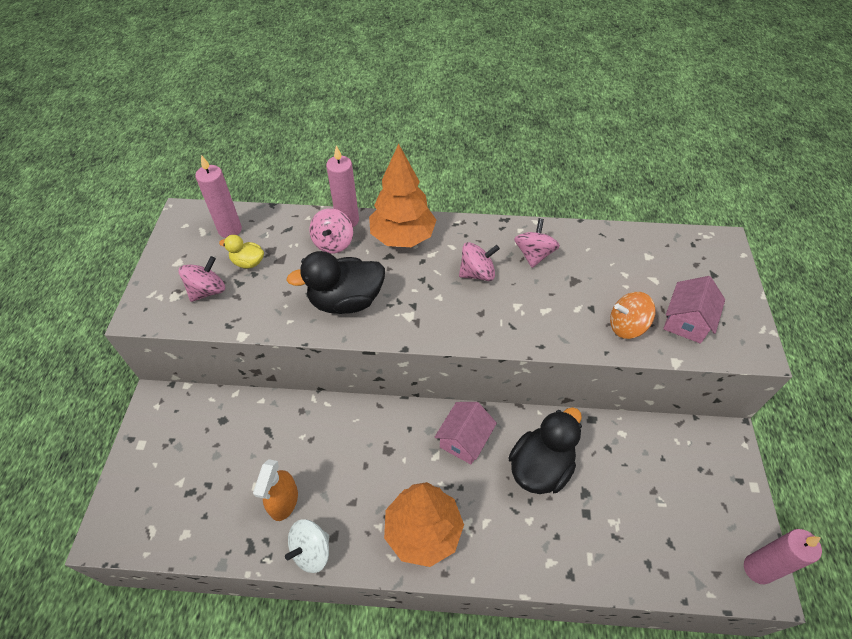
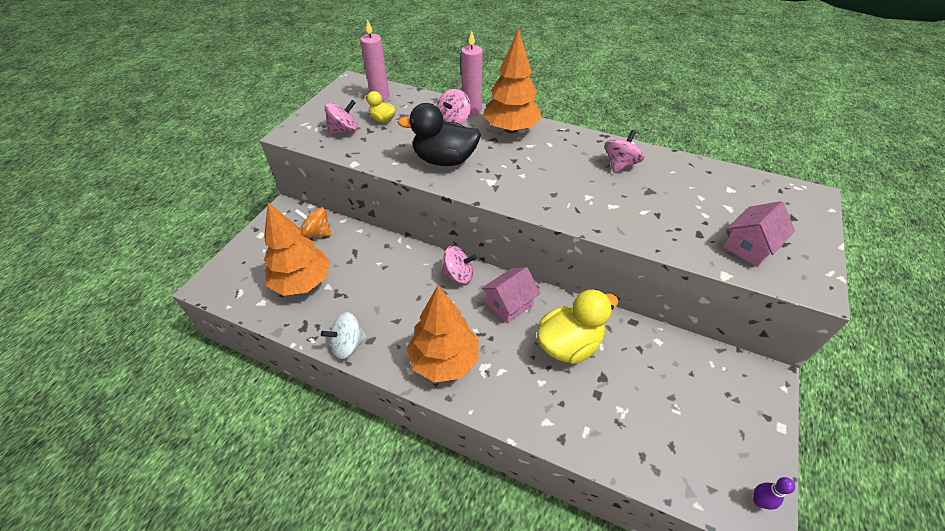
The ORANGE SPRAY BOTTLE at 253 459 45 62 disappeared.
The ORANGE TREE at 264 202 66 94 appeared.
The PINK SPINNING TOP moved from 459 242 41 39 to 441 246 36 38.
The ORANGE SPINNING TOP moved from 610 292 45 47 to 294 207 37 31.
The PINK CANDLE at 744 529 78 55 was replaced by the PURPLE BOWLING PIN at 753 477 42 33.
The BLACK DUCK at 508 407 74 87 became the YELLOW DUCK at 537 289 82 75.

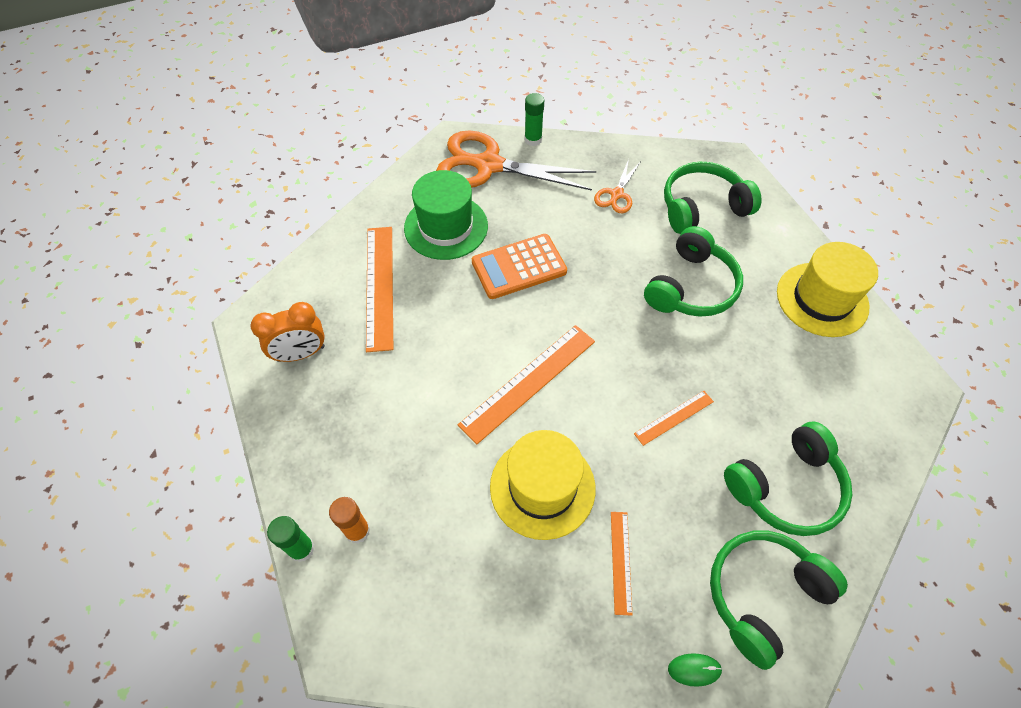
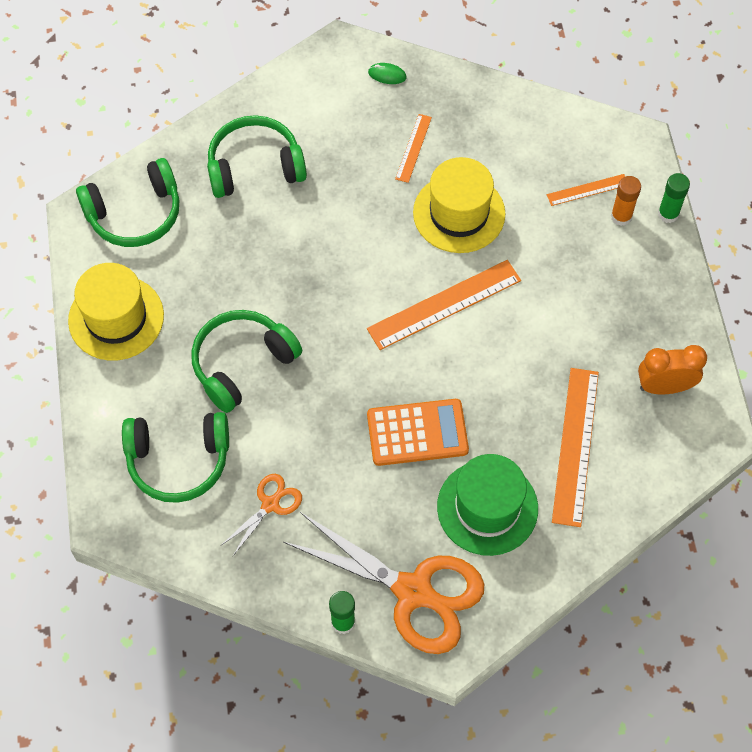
The ORANGE RULER moved from 634 391 80 55 to 547 174 78 32.
The GREEN HEADPHONES moved from 710 530 138 140 to 76 158 103 89.

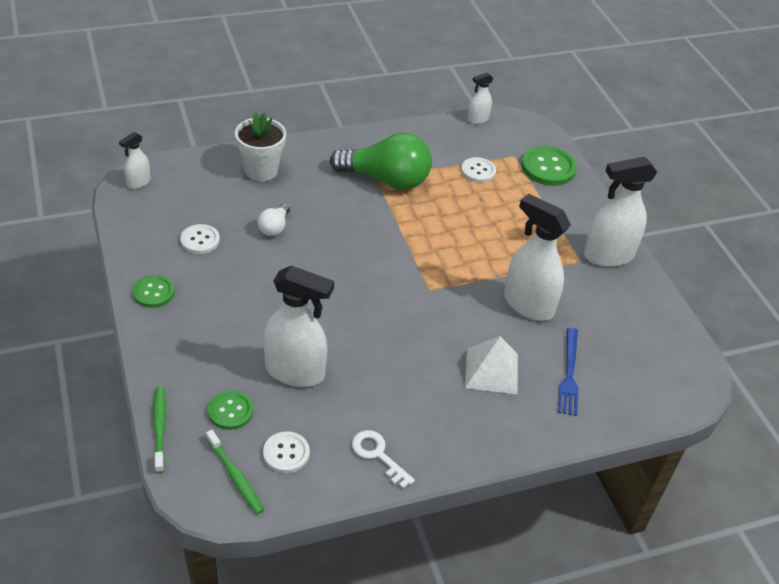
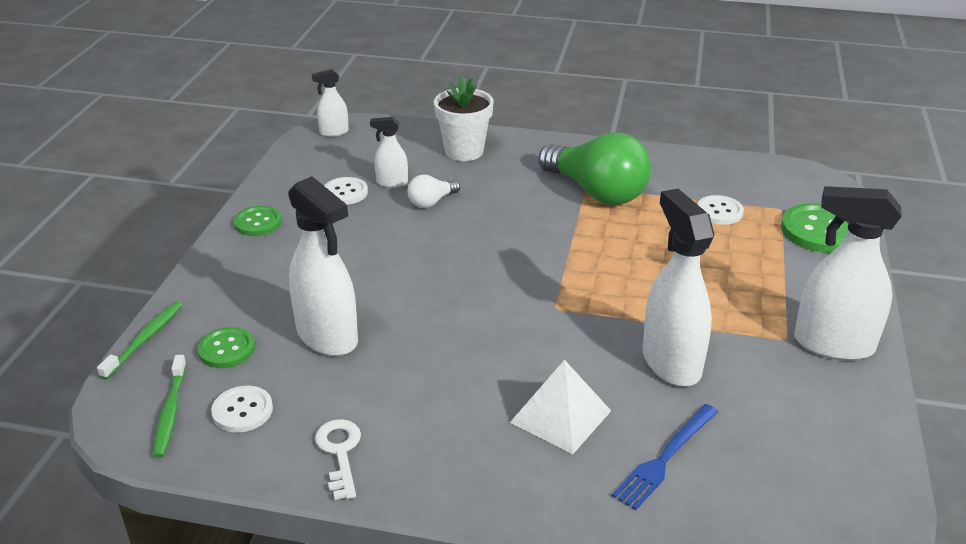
The WHITE SPRAY BOTTLE moved from 467 72 27 52 to 370 117 38 71.

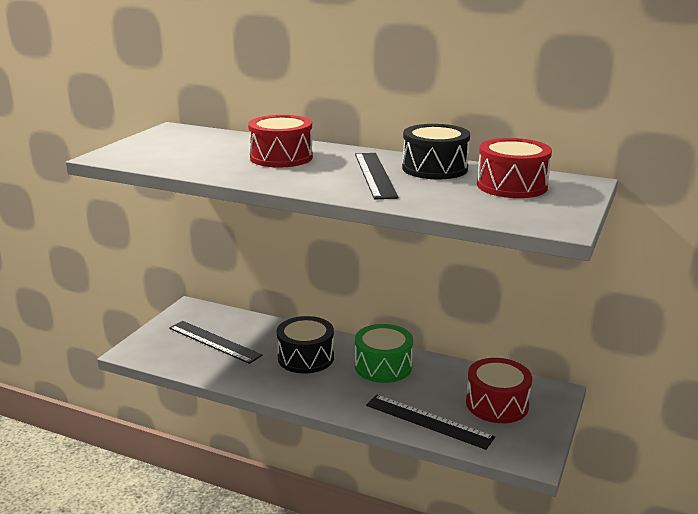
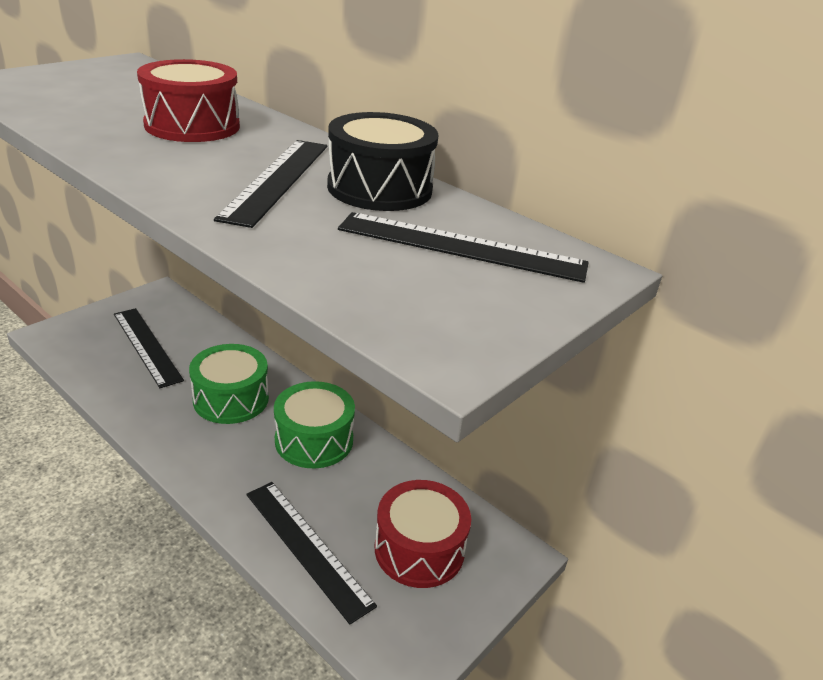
The RED DRUM at 477 138 75 60 was replaced by the BLACK RULER at 338 212 251 71.
The BLACK DRUM at 277 316 57 57 became the GREEN DRUM at 189 344 80 80.

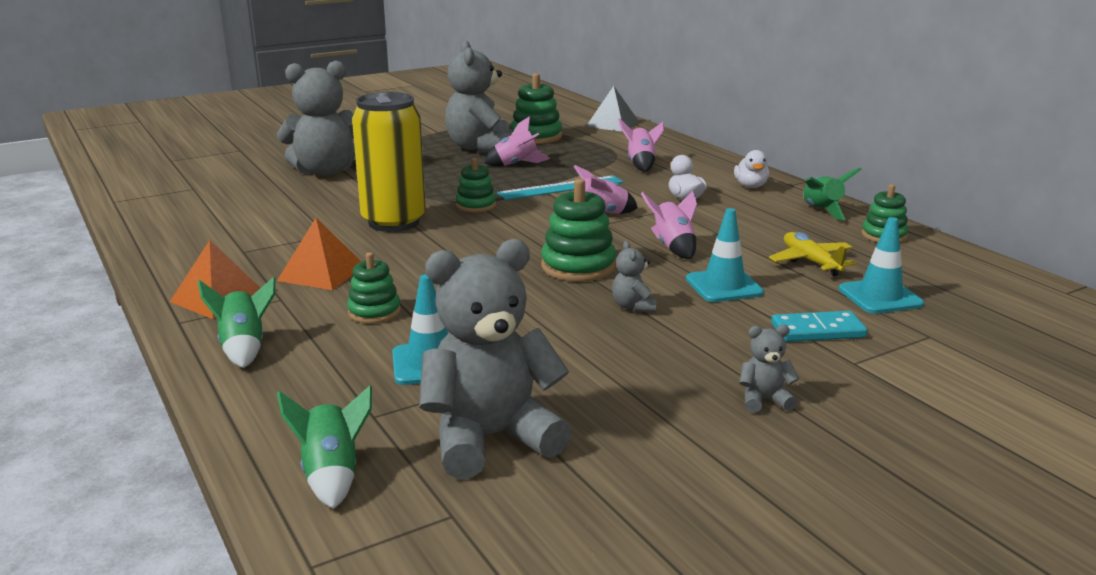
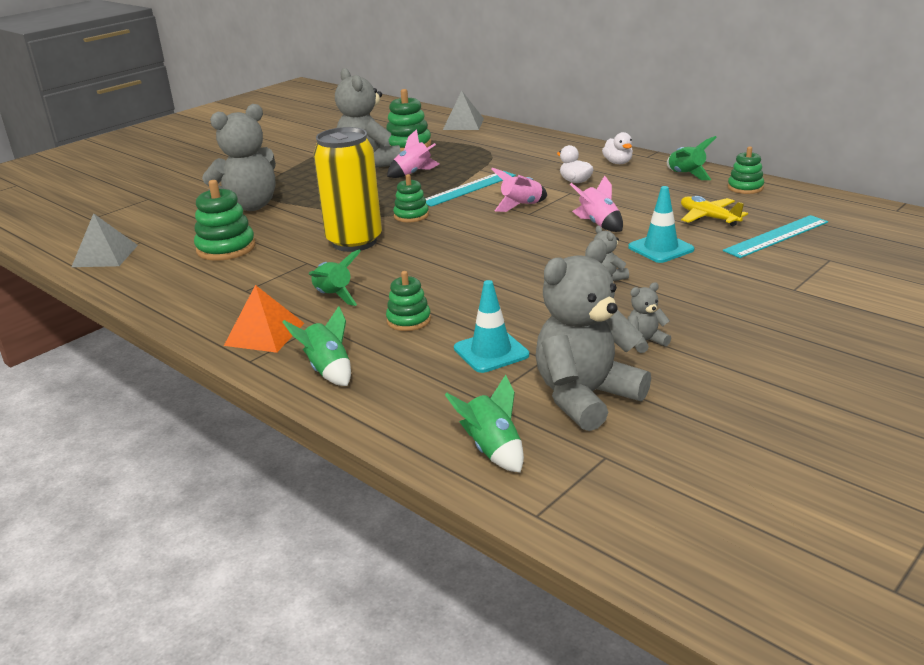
The PINK ROCKET at 618 118 46 54 disappeared.
The TURQUOISE DOMINO at 771 311 96 31 disappeared.
The GREY PYRAMID at 72 213 66 54 appeared.
The GREEN STACKING TOY moved from 541 179 75 103 to 194 180 61 81.
The GREY TEDDY BEAR moved from 739 325 61 88 to 628 282 43 71.
The ORANGE PYRAMID at 277 218 85 72 was replaced by the GREEN ROCKET at 309 250 52 56.
The TURQUOISE TRAFFIC CONE at 839 217 85 97 was replaced by the TURQUOISE RULER at 723 215 105 43.

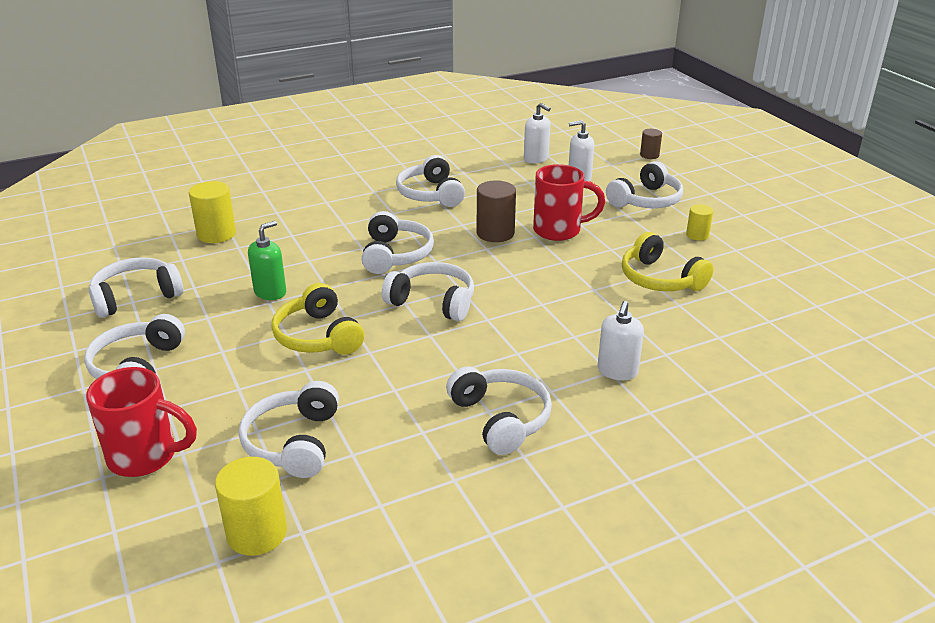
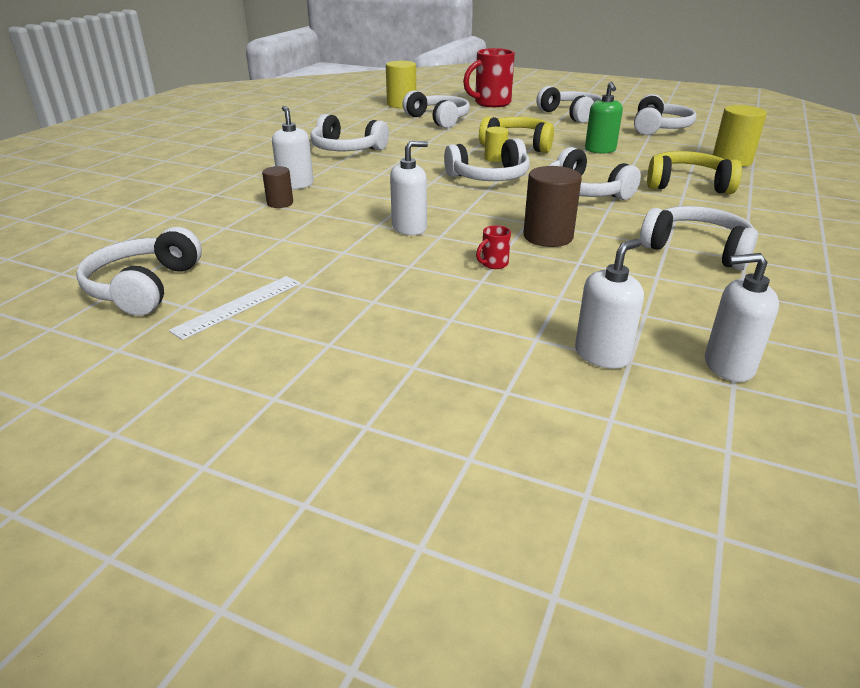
The WHITE RULER at 169 276 132 64 appeared.
The WHITE SOAP DISPENSER at 390 141 38 94 appeared.
The WHITE HEADPHONES moved from 606 161 77 47 to 76 227 126 89.
The YELLOW HEADPHONES moved from 622 232 92 59 to 647 151 95 43.
The BROWN CYLINDER moved from 640 129 22 30 to 262 166 31 42.
The YELLOW CYLINDER moved from 686 204 27 37 to 484 127 24 35.
The RED MUG at 533 164 72 77 changed to 0.41 times the size.

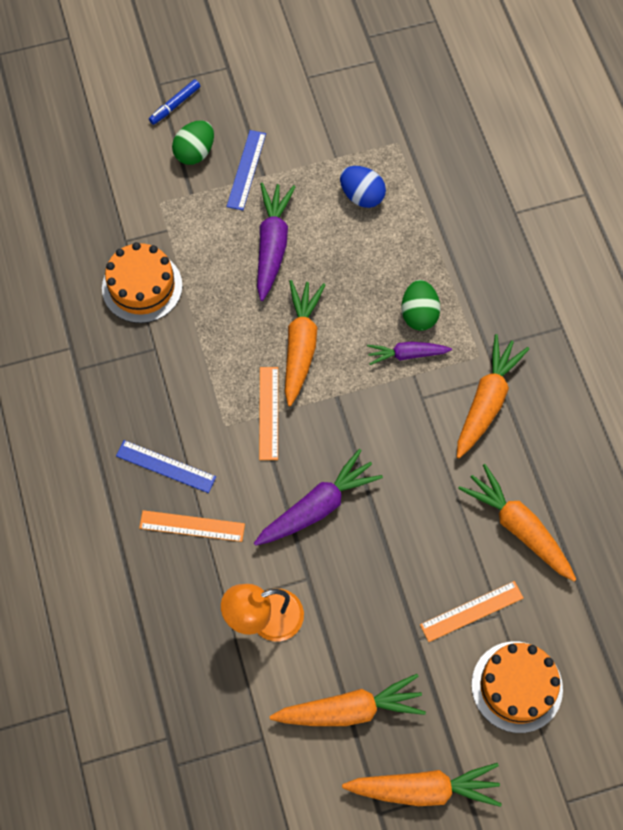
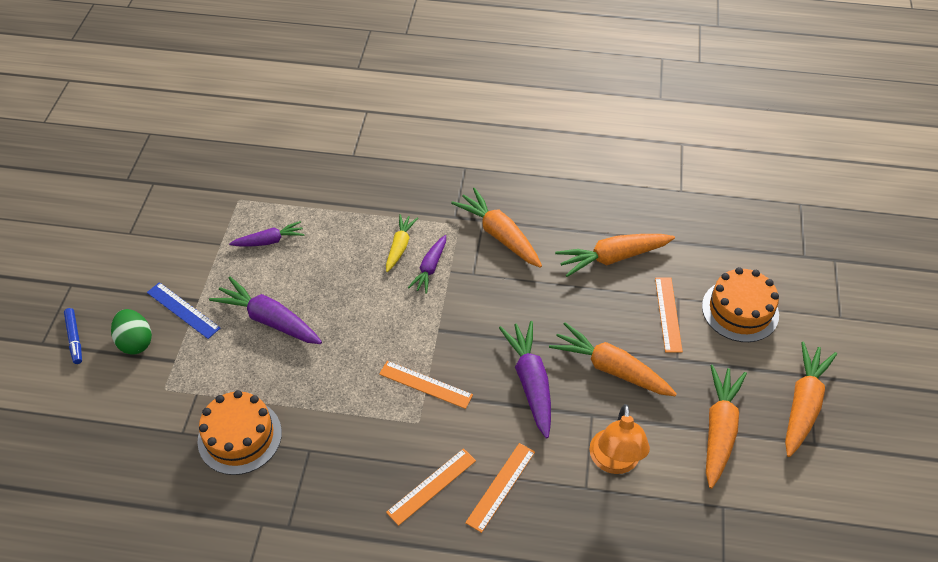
The ORANGE CARROT moved from 285 280 40 126 to 549 322 128 74.
The BLUE EGG at 340 166 46 42 was replaced by the PURPLE CARROT at 229 221 75 25.
The GREEN EGG at 401 280 39 51 was replaced by the YELLOW CARROT at 386 214 32 58.
The BLUE RULER at 116 440 100 53 became the ORANGE RULER at 386 448 90 78.

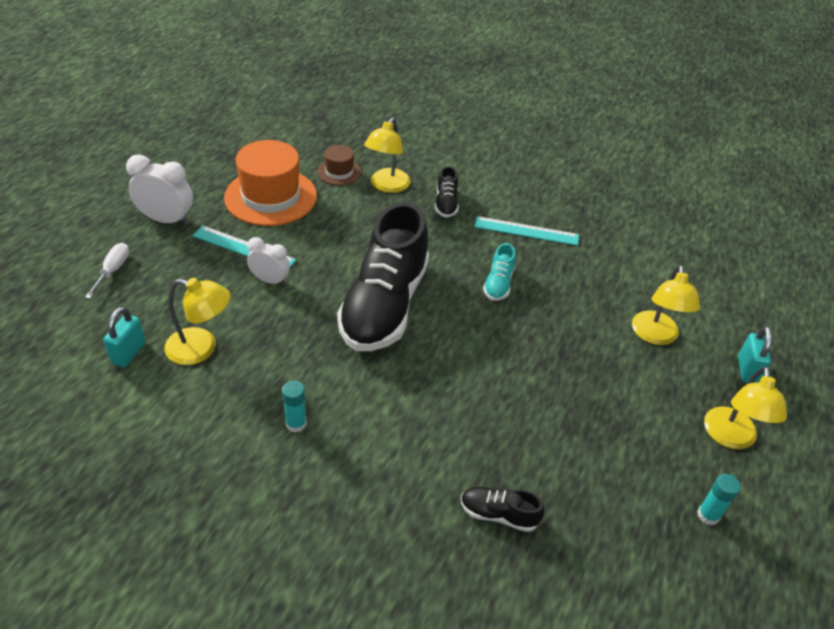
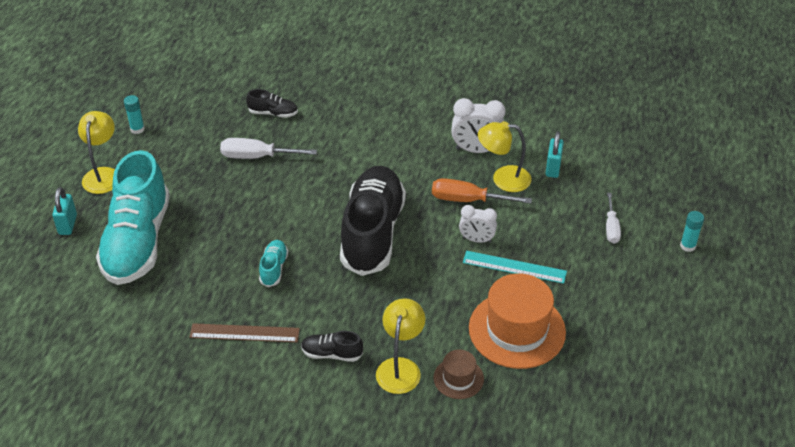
The WHITE SCREWDRIVER at 220 138 97 21 appeared.
The ORANGE SCREWDRIVER at 432 178 100 26 appeared.
The WHITE CLOCK moved from 126 154 67 71 to 451 98 55 55.
The TURQUOISE GLUE STICK moved from 282 381 25 52 to 680 211 24 41.
The YELLOW LAMP at 632 265 68 80 was replaced by the TURQUOISE SHOE at 96 150 74 135.
The TURQUOISE RULER at 474 216 105 30 became the BROWN RULER at 189 323 111 19.
The BLACK SHOE at 435 166 24 52 turned 75 degrees counterclockwise.

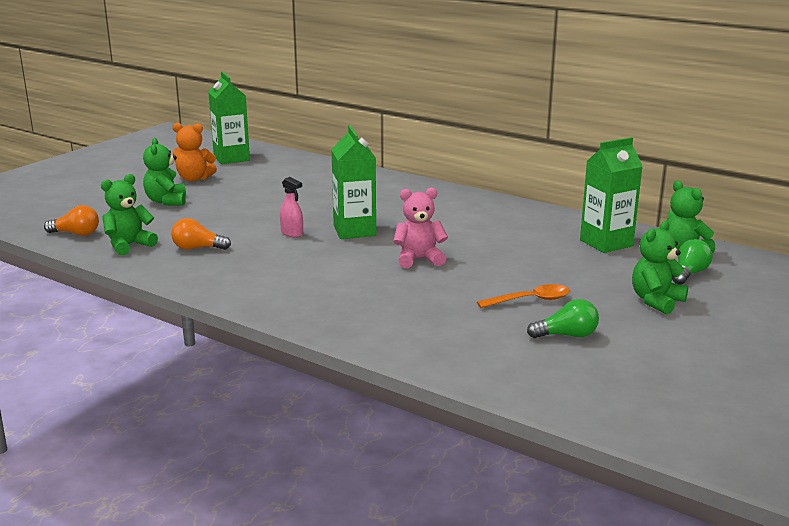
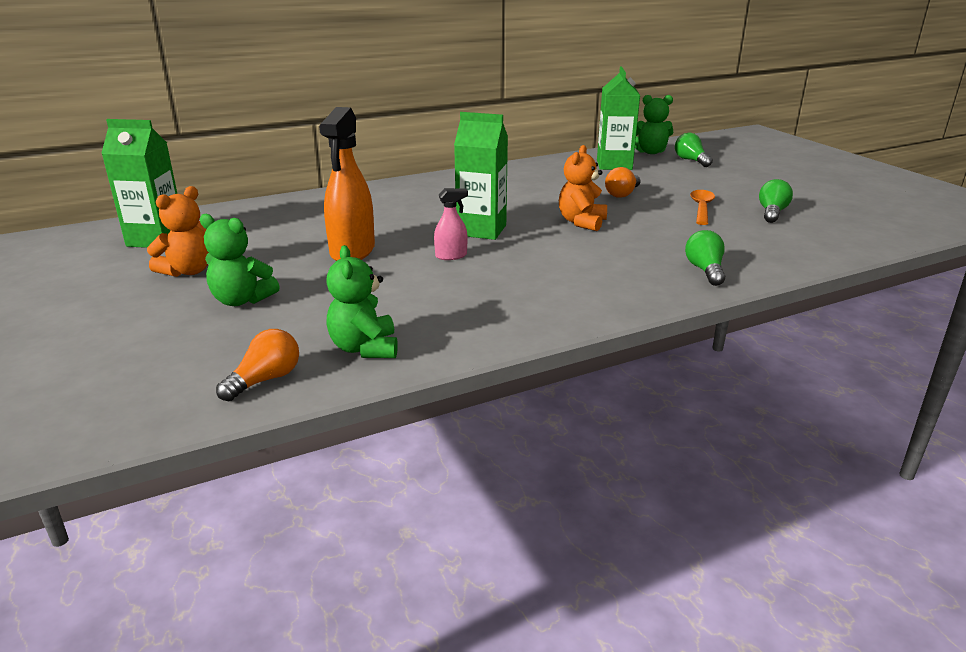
The GREEN TEDDY BEAR at 632 221 56 93 disappeared.
The ORANGE SPRAY BOTTLE at 319 107 56 154 appeared.
The GREEN LIGHT BULB at 685 230 40 56 appeared.
The ORANGE LIGHT BULB moved from 171 218 60 32 to 605 167 35 31.
The PINK TEDDY BEAR at 393 188 55 80 became the ORANGE TEDDY BEAR at 559 145 48 86.

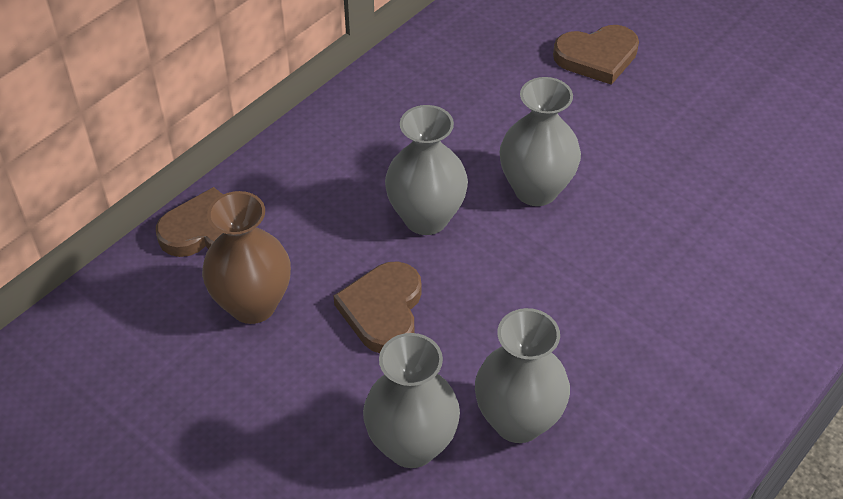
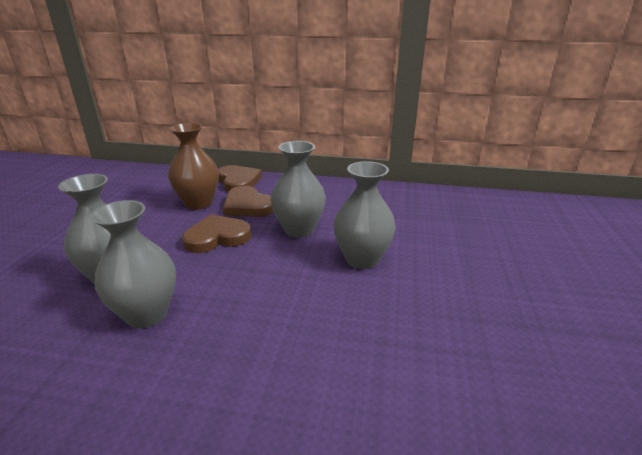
The BROWN HEART moved from 553 25 86 60 to 223 186 51 31.

